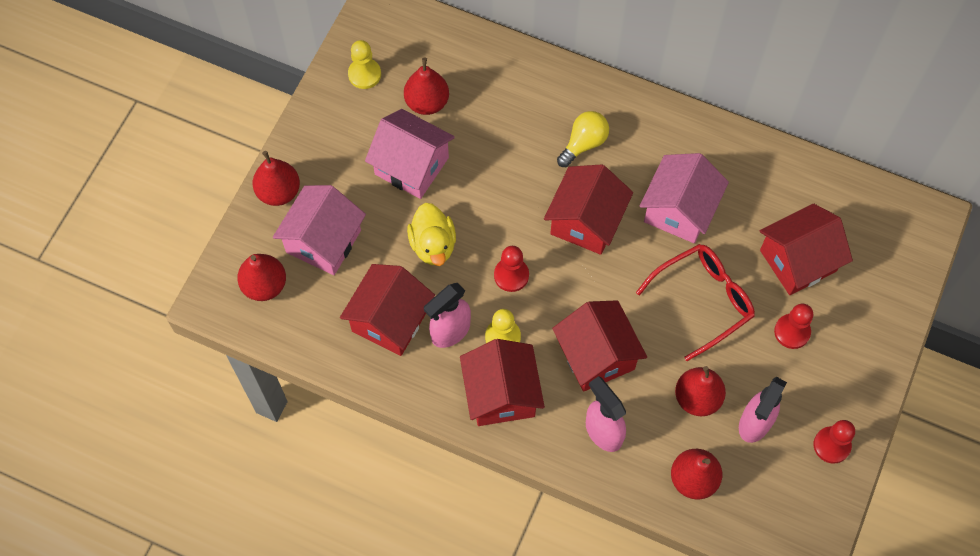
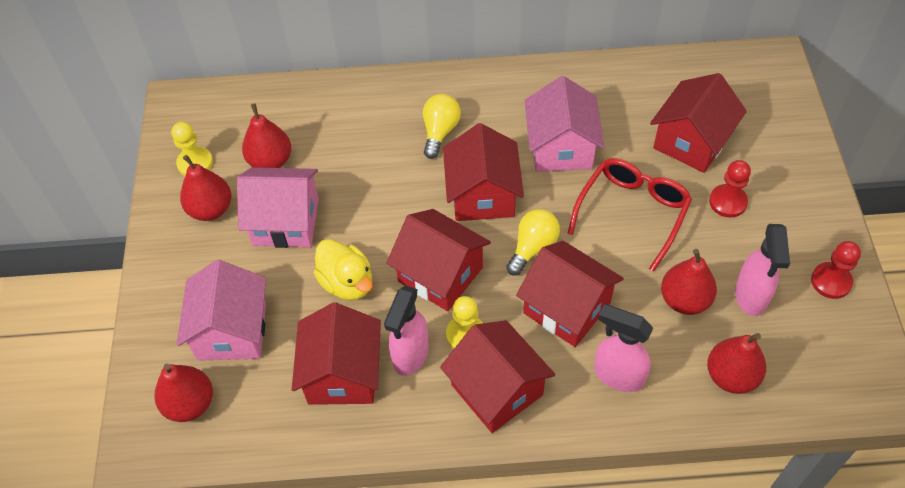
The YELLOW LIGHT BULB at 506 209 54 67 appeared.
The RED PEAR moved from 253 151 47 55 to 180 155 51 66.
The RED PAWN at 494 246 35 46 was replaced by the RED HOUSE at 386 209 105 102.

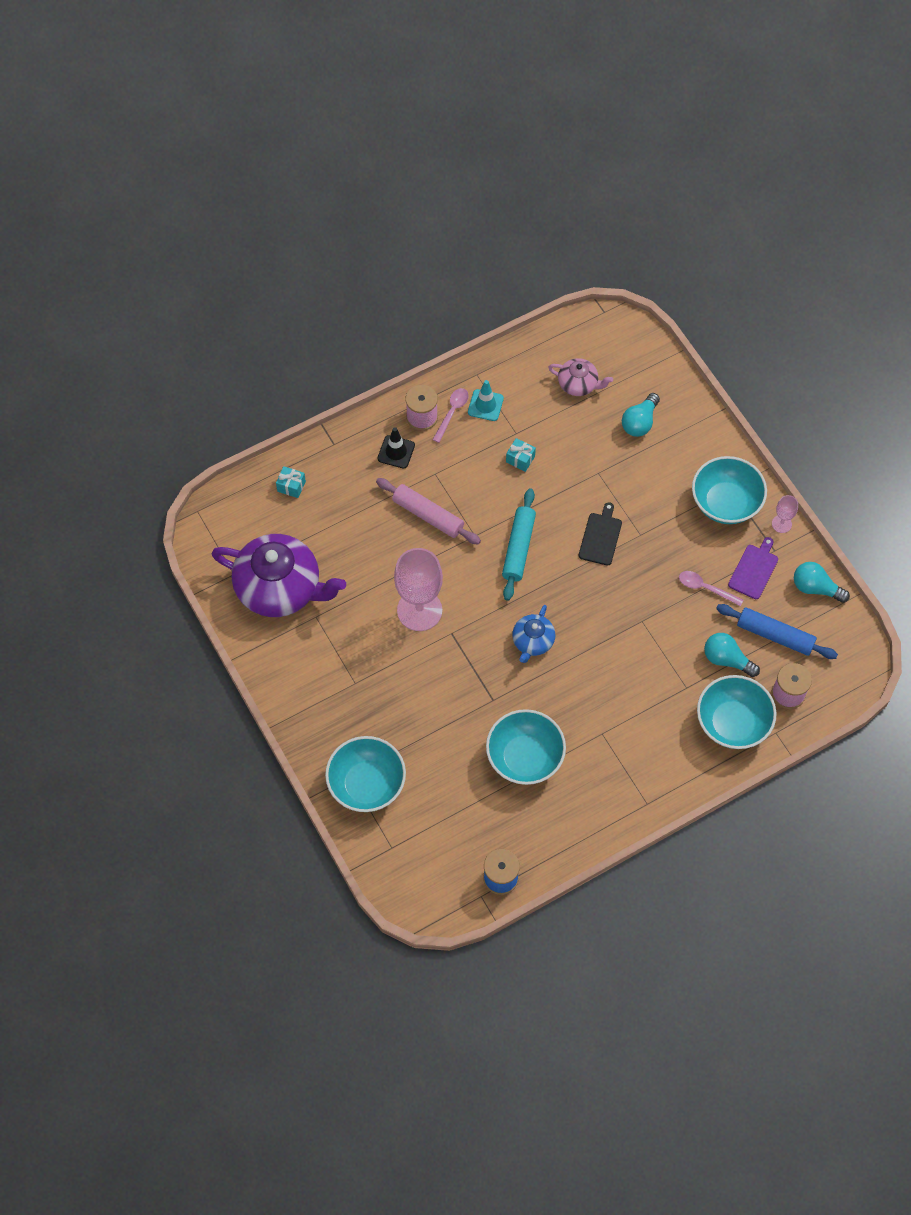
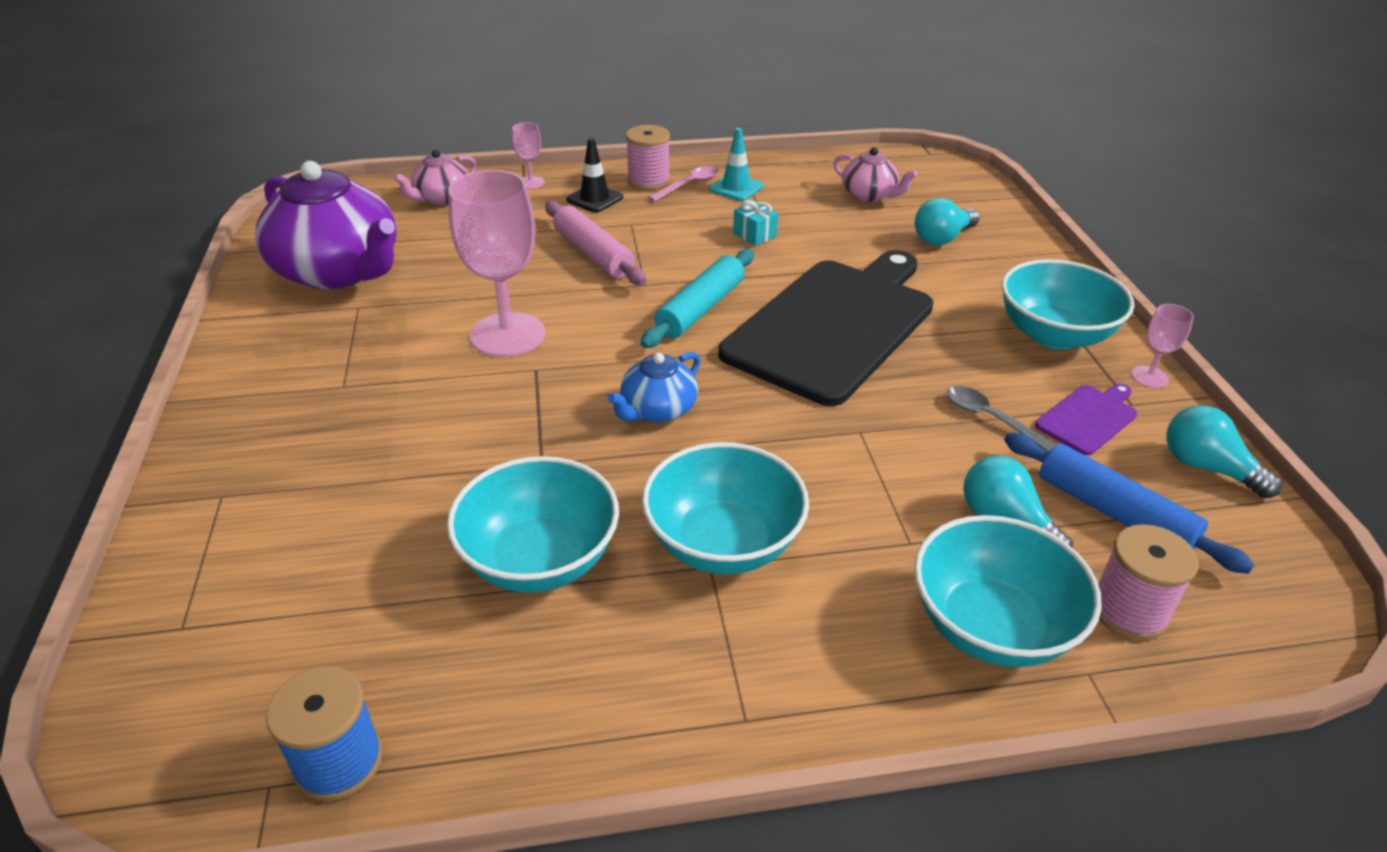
The PINK GOBLET at 512 122 33 67 appeared.
The TURQUOISE BOWL moved from 325 736 81 76 to 642 442 167 132.
The TURQUOISE GIFT at 276 466 30 32 was replaced by the PINK TEAPOT at 393 149 84 56.
The PINK SPOON at 679 571 64 35 became the GREY SPOON at 947 386 109 66.
The BLACK CUTTING BOARD at 579 502 43 64 changed to 2.47 times the size.

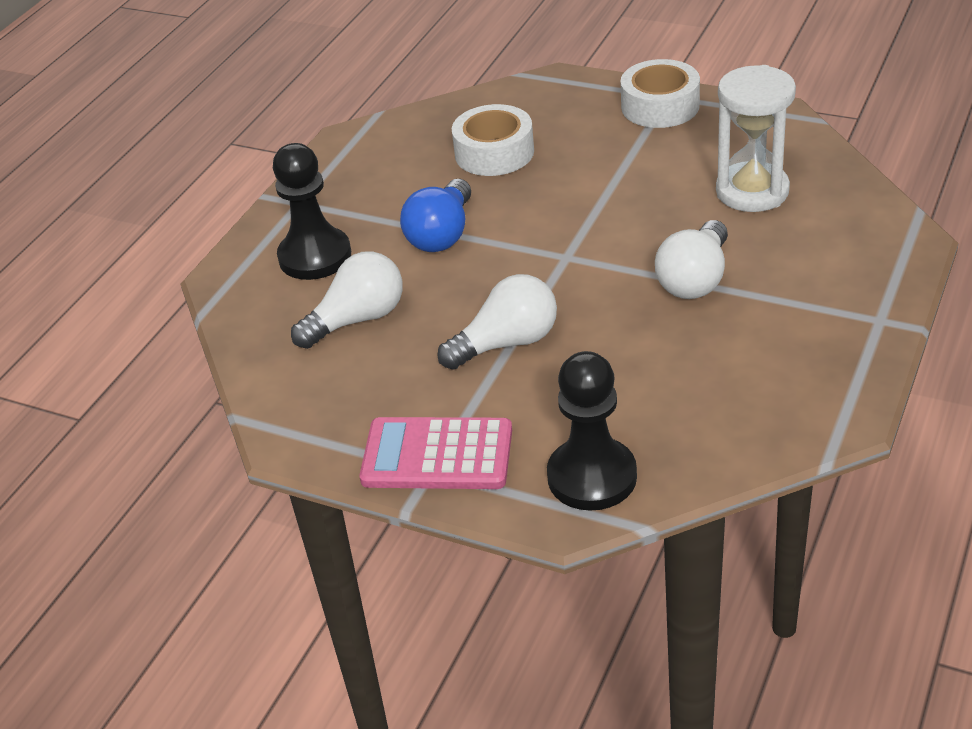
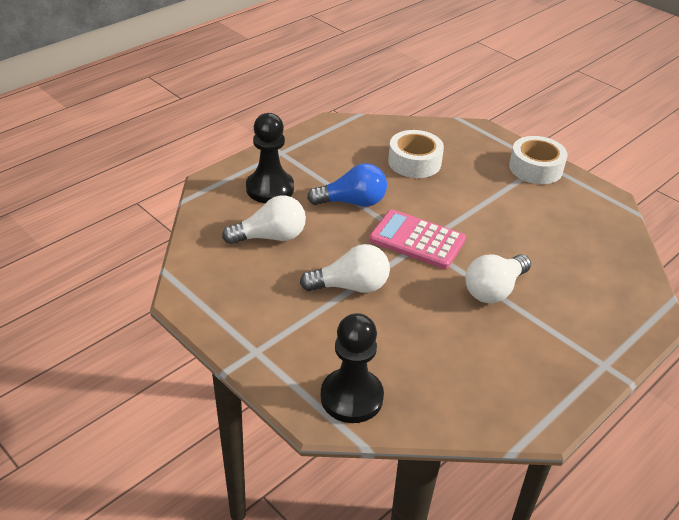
The WHITE HOURGLASS at 716 65 80 147 disappeared.
The PINK CALCULATOR moved from 360 417 152 72 to 369 209 97 60.
The BLUE LIGHT BULB at 400 179 71 73 turned 135 degrees counterclockwise.

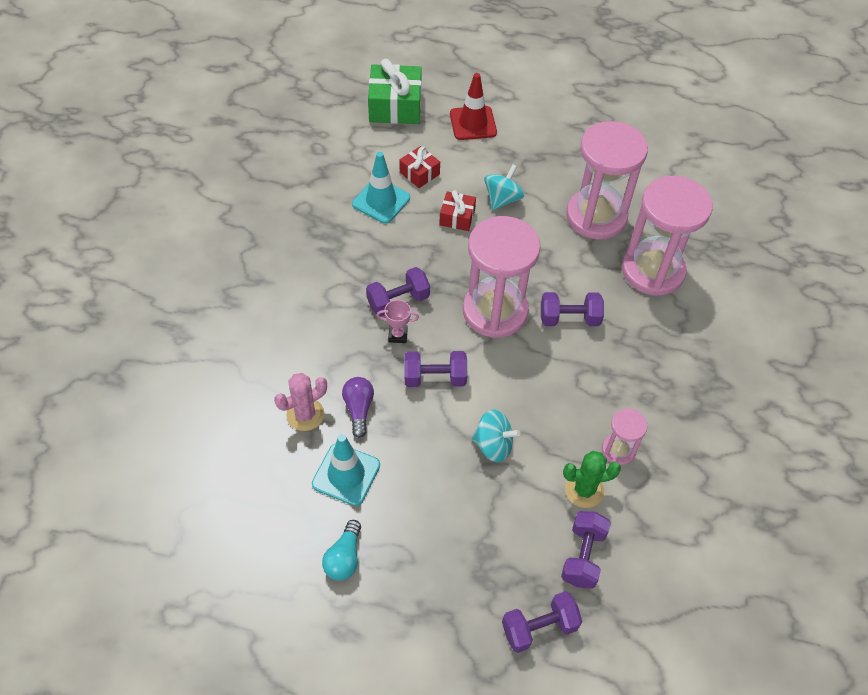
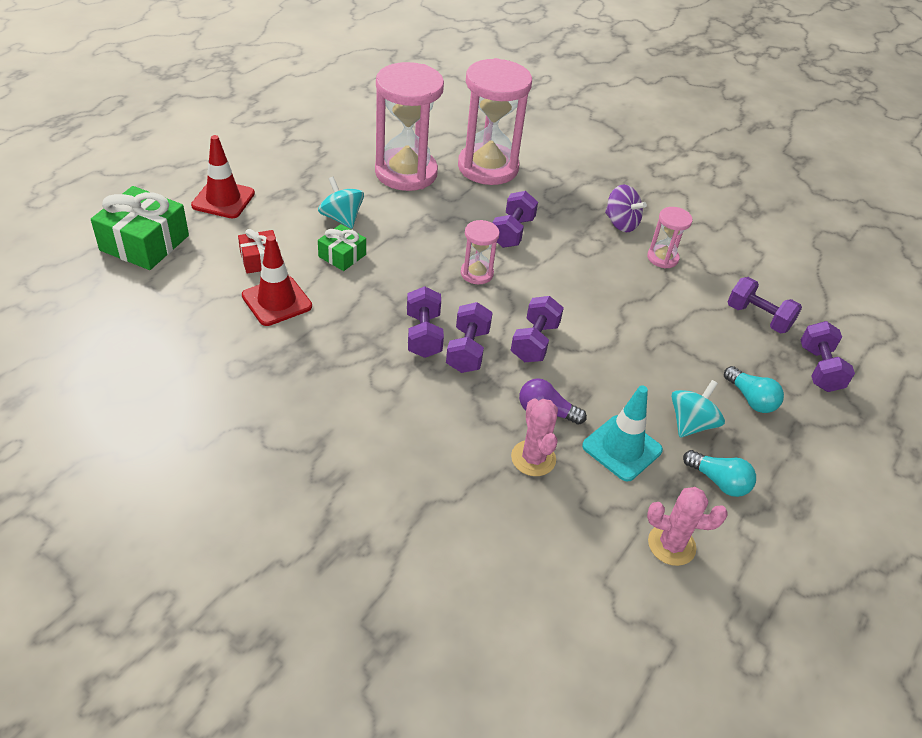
The GREEN CACTUS at 563 451 58 57 disappeared.
The PURPLE SPINNING TOP at 605 185 42 47 appeared.
The PINK CACTUS at 647 487 81 79 appeared.
The TURQUOISE LIGHT BULB at 724 366 60 47 appeared.
The TURQUOISE SPINNING TOP moved from 472 410 49 53 to 671 380 54 58.
The PINK TROPHY at 376 300 43 43 was replaced by the PURPLE DUMBBELL at 446 302 47 71.
The TURQUOISE TRAFFIC CONE at 352 152 58 72 became the RED TRAFFIC CONE at 242 236 70 90.
The RED GIFT at 439 190 37 41 became the GREEN GIFT at 318 224 48 47.
The PINK HOURGLASS at 463 216 78 122 changed to 0.47 times the size.

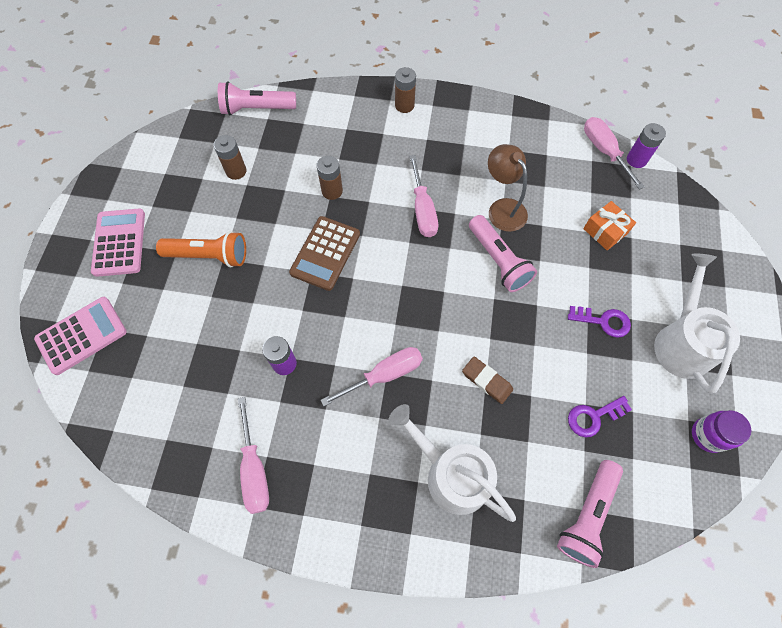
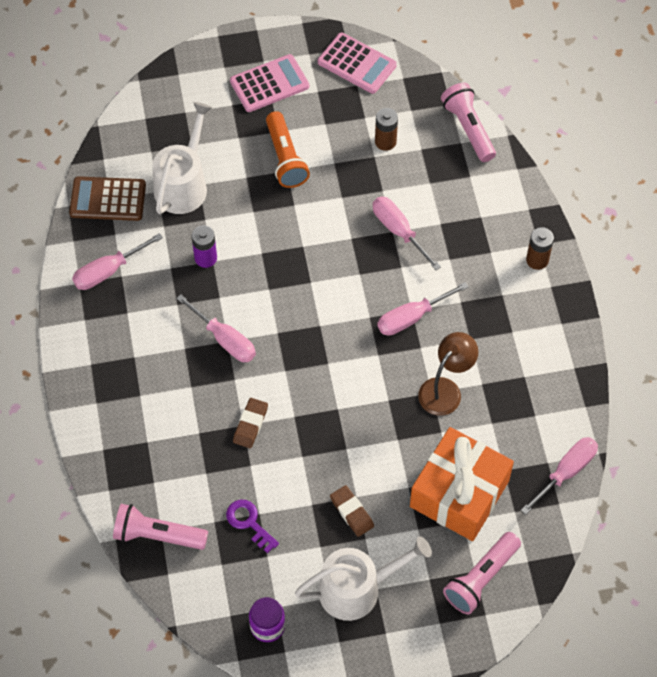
The PURPLE BATTERY at 627 123 39 45 disappeared.
The PINK CALCULATOR moved from 34 297 93 78 to 318 32 79 62.
The BROWN CALCULATOR moved from 289 216 71 75 to 69 176 77 45.
The WHITE WATERING CAN moved from 389 404 127 118 to 152 102 61 112.
The PINK FLASHLIGHT moved from 469 215 68 77 to 443 532 78 82.
The BROWN BATTERY at 317 156 26 44 was replaced by the PINK SCREWDRIVER at 373 196 68 74.
The PURPLE KEY at 568 306 63 32 was replaced by the BROWN ERASER at 330 485 44 52.
The ORANGE GIFT at 583 201 53 49 changed to 2.13 times the size.

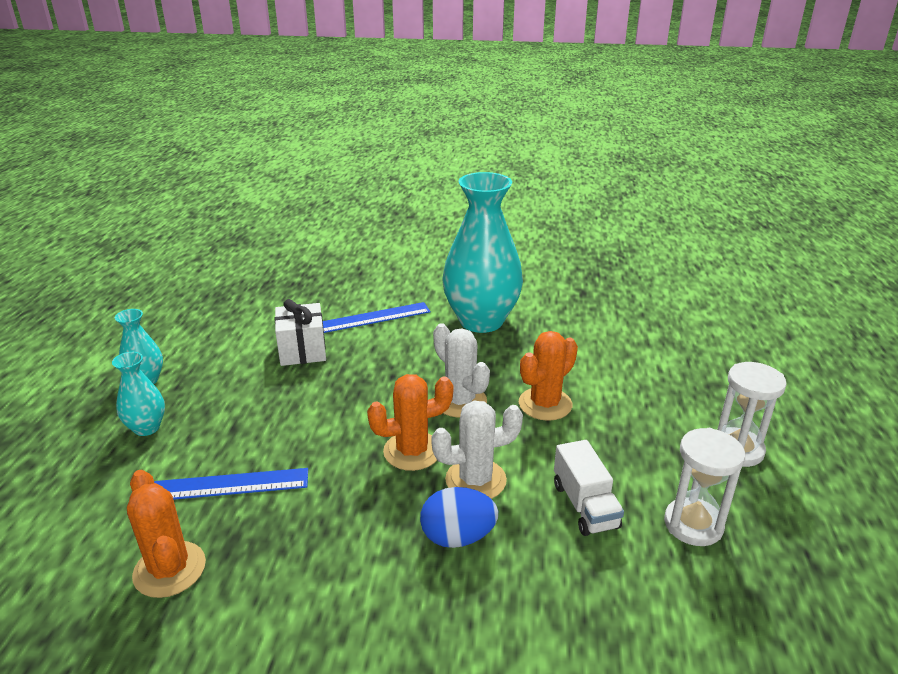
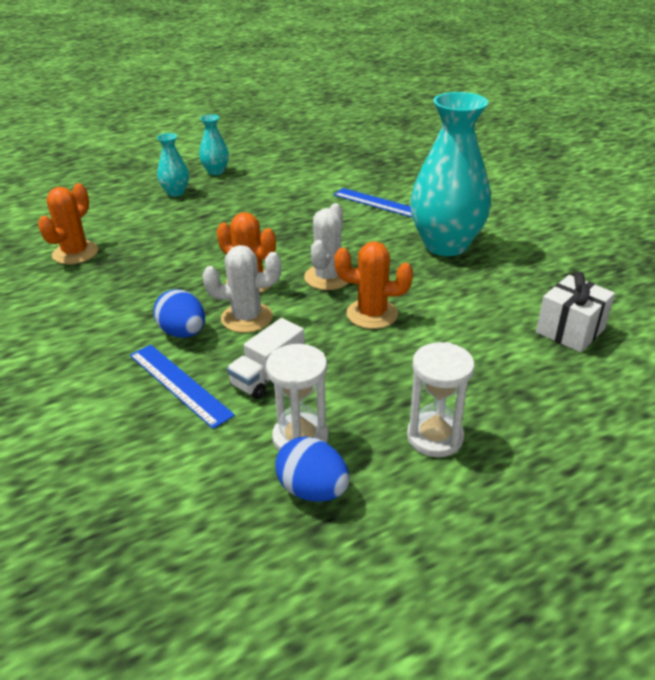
The BLUE EGG at 275 436 75 66 appeared.
The BLUE RULER moved from 154 468 154 32 to 130 345 105 84.
The WHITE GIFT moved from 275 299 51 67 to 536 272 79 80.
The WHITE CACTUS at 431 401 92 98 turned 45 degrees counterclockwise.

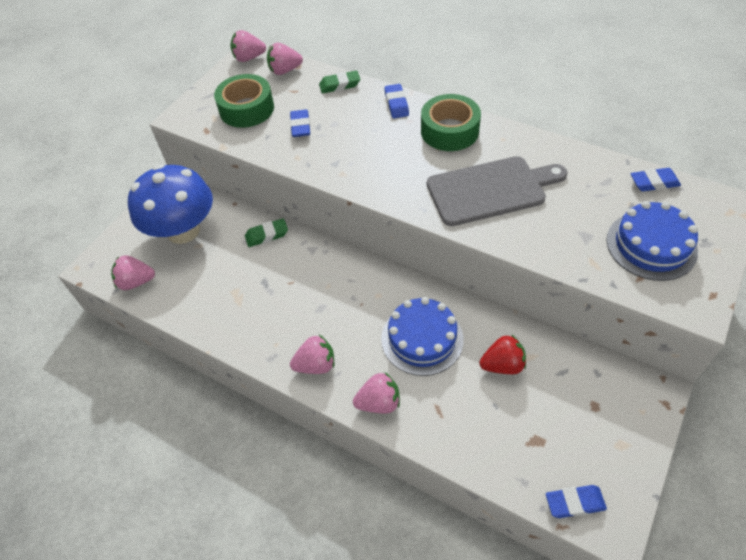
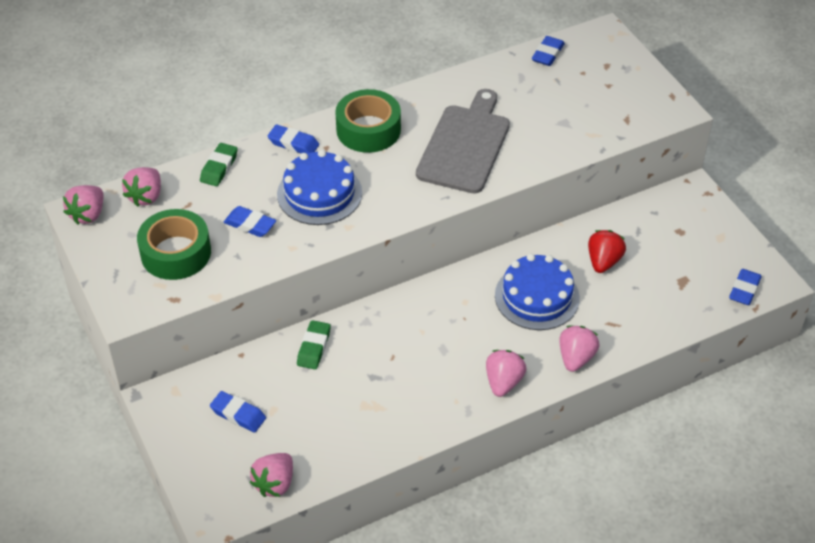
The BLUE CAKE moved from 606 201 92 80 to 277 150 85 75.
The BLUE MUSHROOM at 128 164 85 80 was replaced by the BLUE ERASER at 210 391 56 42.

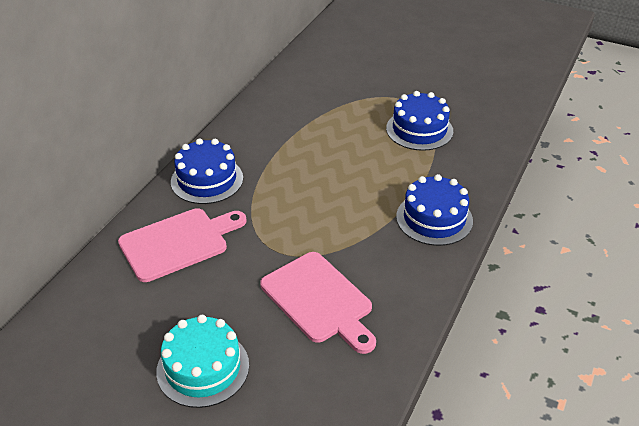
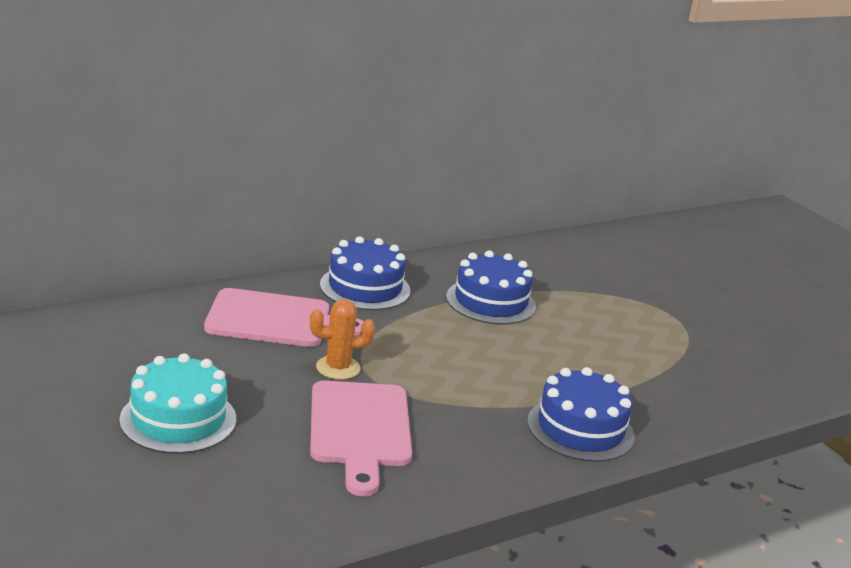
The ORANGE CACTUS at 310 299 65 81 appeared.
The BLUE CAKE moved from 386 91 67 60 to 446 250 90 75.

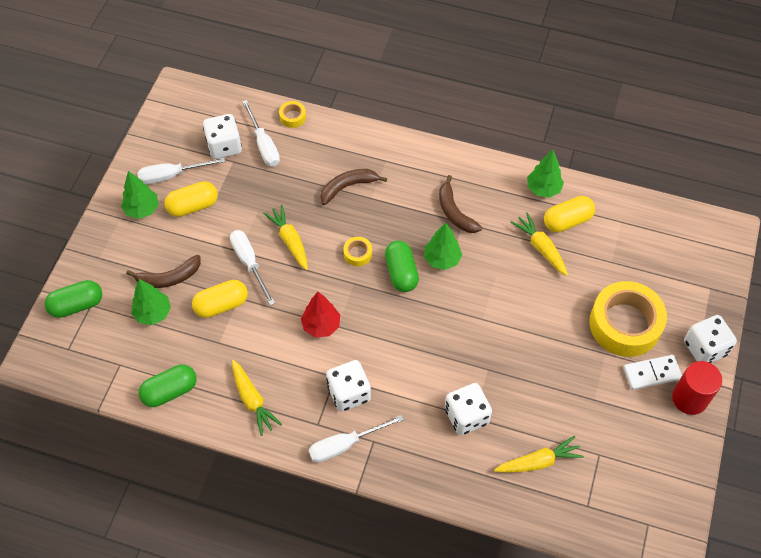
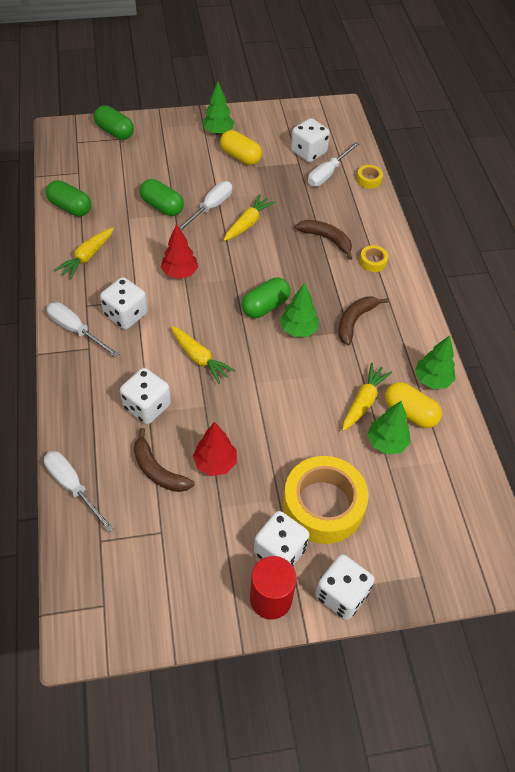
The RED TREE at 193 422 44 54 appeared.
The BROWN BANANA moved from 126 255 75 33 to 134 428 61 64.
The GREEN TREE moved from 131 279 40 46 to 367 401 43 53.
The WHITE SCREWDRIVER moved from 137 158 88 27 to 44 451 70 81.
The YELLOW TAPE moved from 343 237 29 29 to 360 245 28 27.
The YELLOW CARROT moved from 494 436 90 37 to 171 326 65 58.
The WHITE DOMINO at 623 355 59 35 was replaced by the WHITE DICE at 254 511 55 55.
The YELLOW CAPSULE at 192 280 56 38 became the GREEN CAPSULE at 140 179 44 37.

